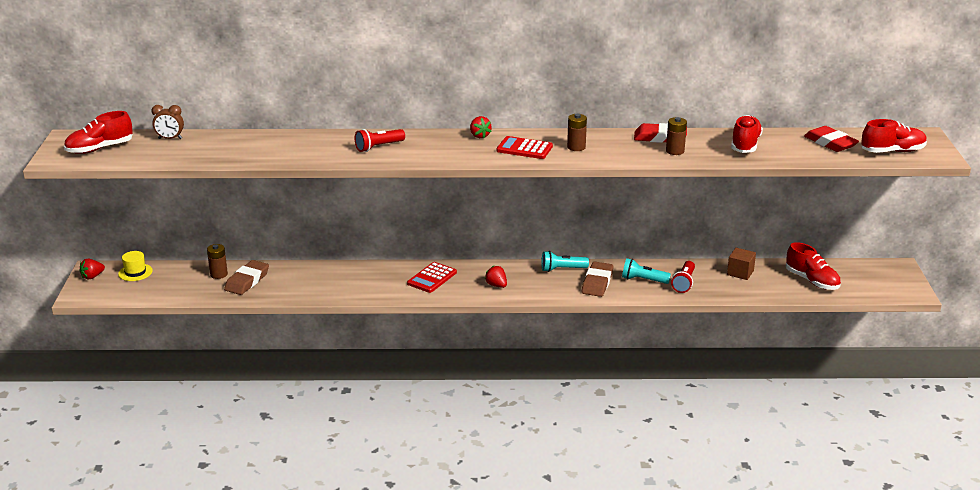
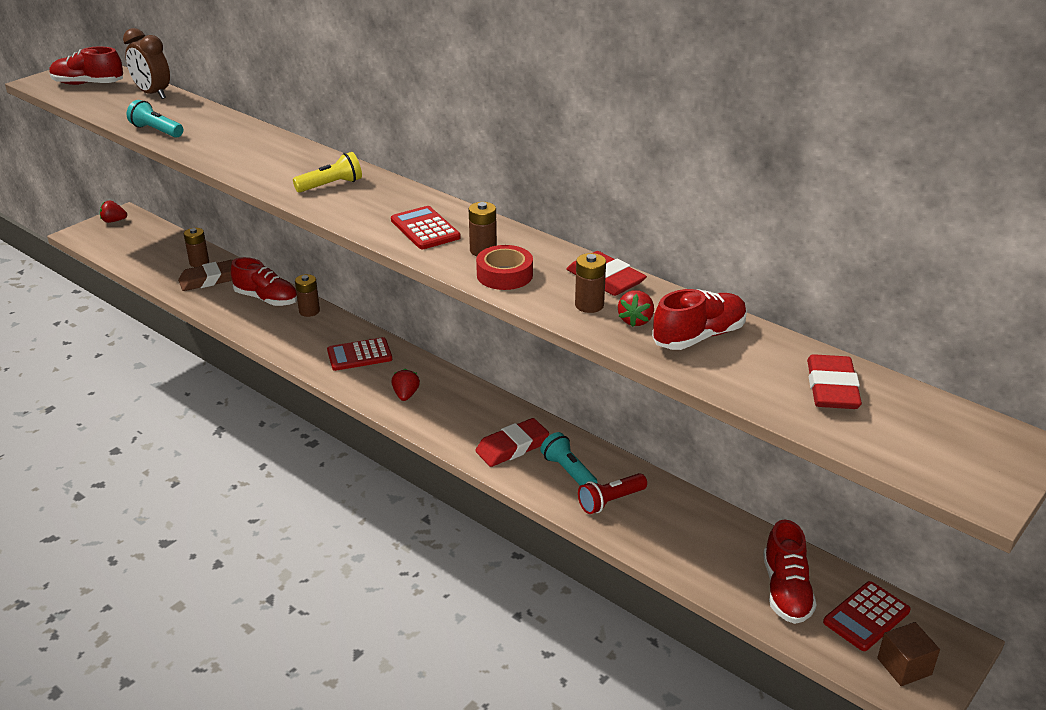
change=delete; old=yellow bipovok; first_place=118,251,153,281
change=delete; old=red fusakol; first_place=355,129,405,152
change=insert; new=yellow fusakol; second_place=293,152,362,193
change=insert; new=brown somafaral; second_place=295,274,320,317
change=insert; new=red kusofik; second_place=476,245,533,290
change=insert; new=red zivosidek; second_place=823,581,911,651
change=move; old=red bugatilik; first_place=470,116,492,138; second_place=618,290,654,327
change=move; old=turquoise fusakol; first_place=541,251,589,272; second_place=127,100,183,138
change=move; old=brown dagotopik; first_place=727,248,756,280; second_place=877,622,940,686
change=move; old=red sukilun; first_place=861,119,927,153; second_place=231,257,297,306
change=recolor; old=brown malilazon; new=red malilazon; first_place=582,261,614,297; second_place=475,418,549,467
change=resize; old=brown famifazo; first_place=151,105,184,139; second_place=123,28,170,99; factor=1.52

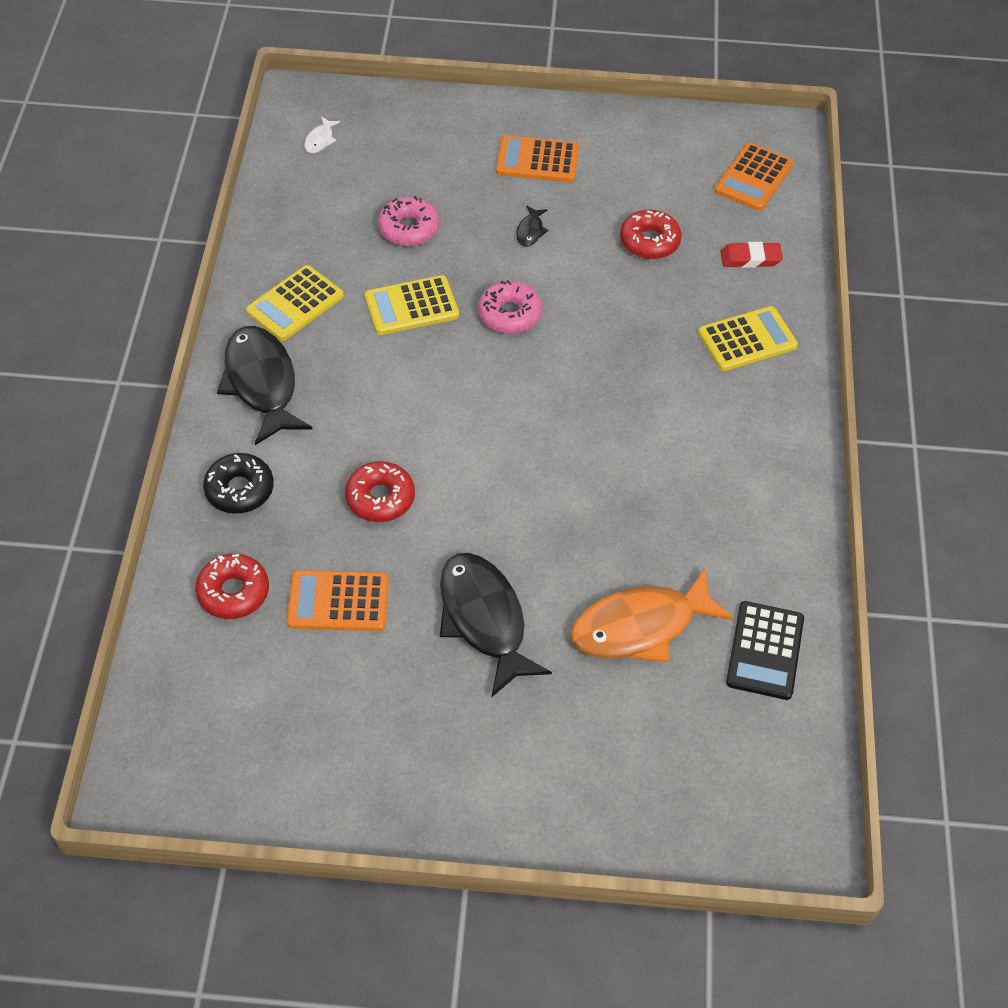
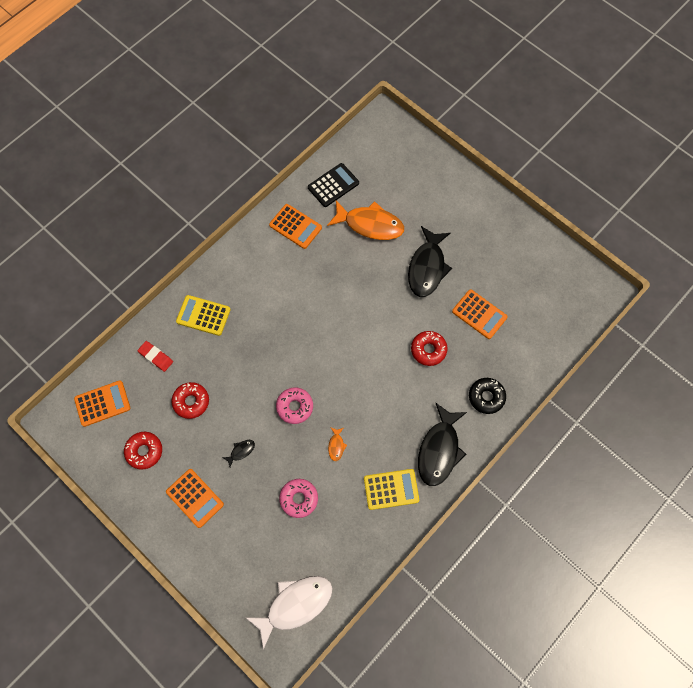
change=insert; new=orange zivosidek; second_place=269,204,322,249
change=move; old=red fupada; first_place=195,554,269,619; second_place=124,432,162,470
change=replace; old=yellow zivosidek; new=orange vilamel; first_place=365,275,459,335; second_place=328,428,347,461
change=resize; old=white vilamel; first_place=304,116,341,154; second_place=245,576,333,650; factor=2.41

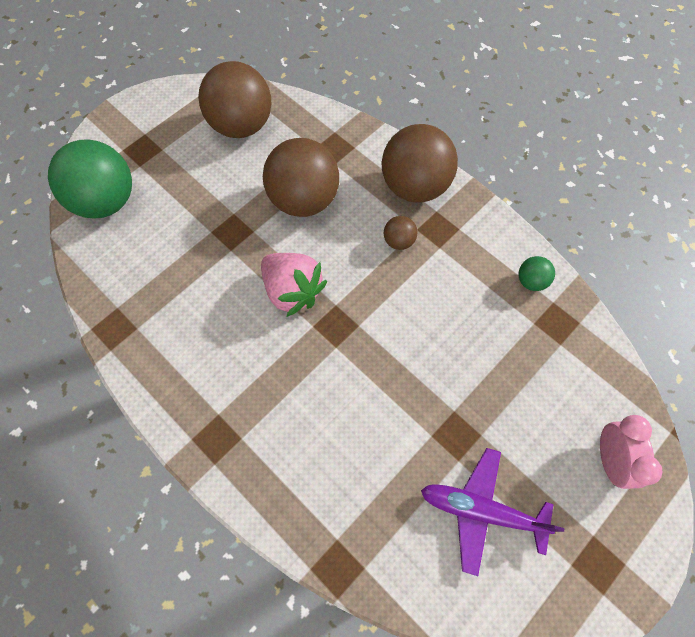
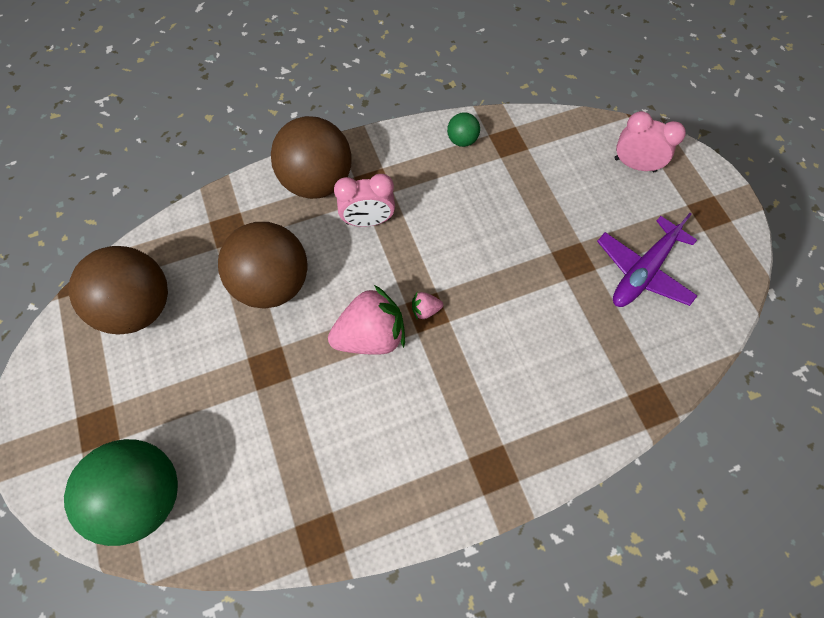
change=insert; new=pink bugatilik; second_place=412,292,443,320
change=replace; old=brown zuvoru; new=pink famifazo; first_place=384,216,417,250; second_place=334,174,395,227

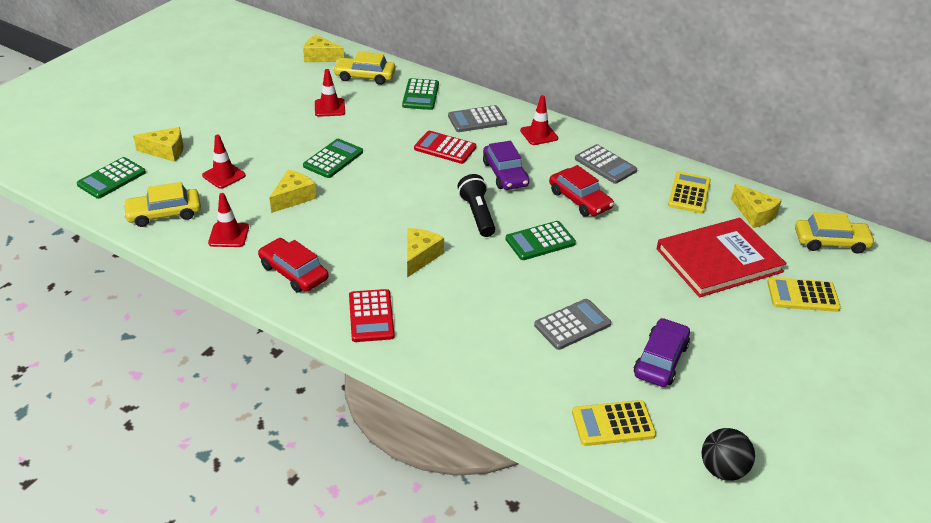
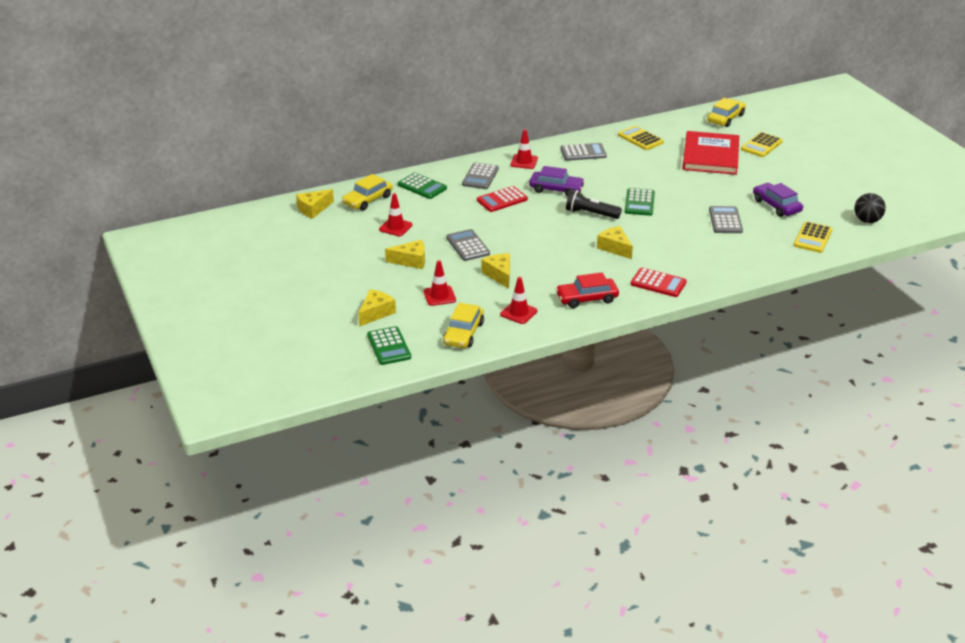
change=delete; old=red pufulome; first_place=549,165,614,217
change=move; old=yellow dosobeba; first_place=731,184,782,228; second_place=385,240,425,269
change=recolor; old=green zivosidek; new=grey zivosidek; first_place=303,139,363,178; second_place=446,229,490,261

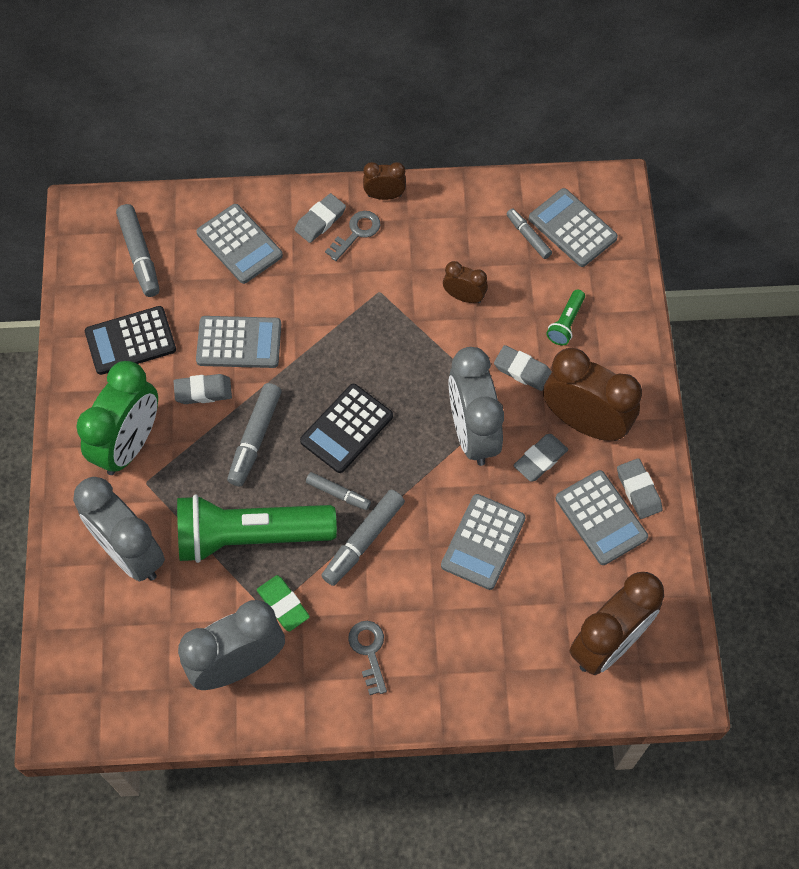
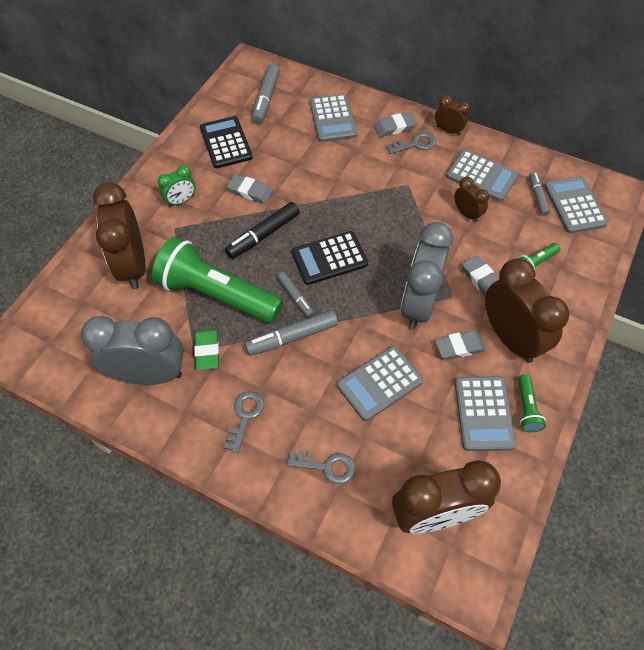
change=insert; new=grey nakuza; second_place=287,451,355,484
change=move; old=grey zivosidek; first_place=196,316,281,368; second_place=446,150,519,202
change=replace; old=grey malilazon; new=green fusakol; first_place=617,458,663,519; second_place=518,375,546,432
change=recolor; old=grey famifazo; new=brown famifazo; first_place=73,477,165,581; second_place=93,182,145,289
change=recolor; old=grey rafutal; new=black rafutal; first_place=227,383,282,486; second_place=225,202,300,259
change=rotate; old=black zivosidek; first_place=85,306,176,375; second_place=200,116,253,168; degrees=60
change=resize; old=green famifazo; first_place=76,361,158,475; second_place=158,165,196,207; factor=0.49

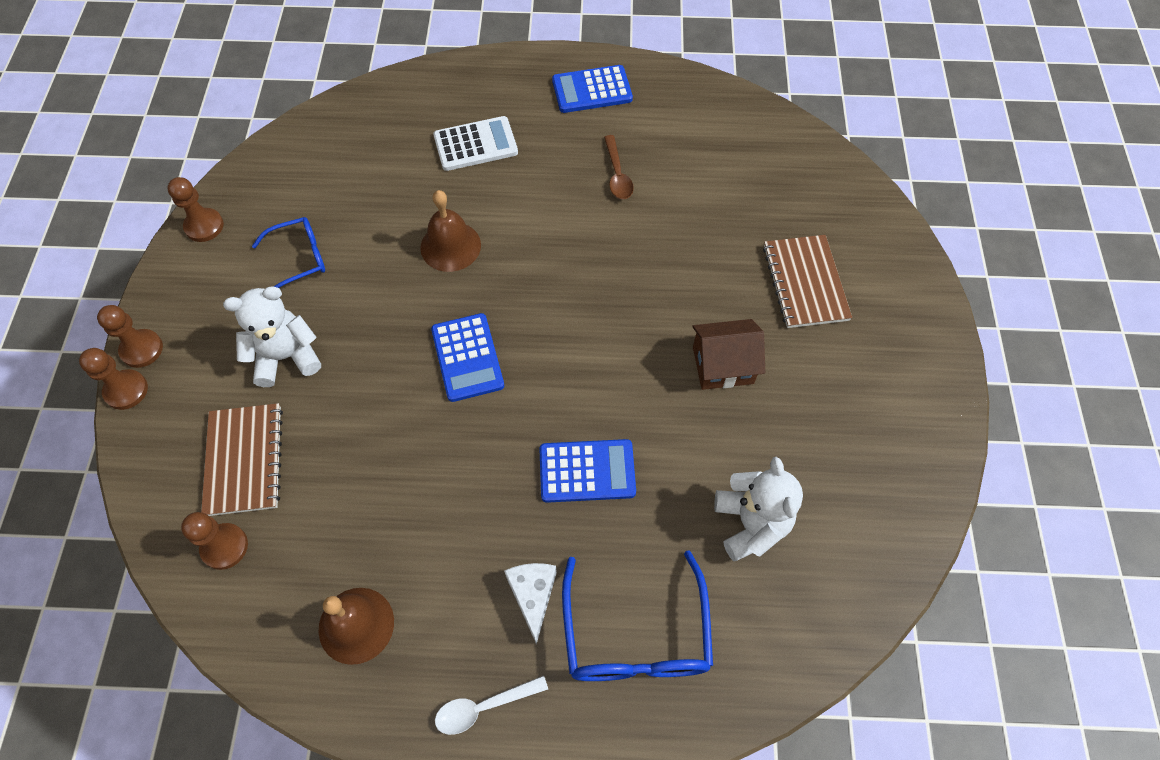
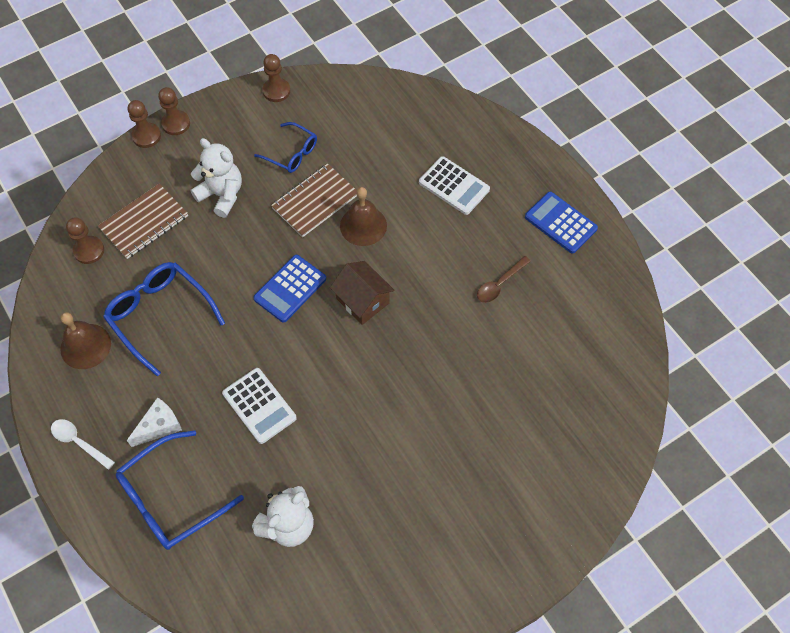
change=insert; new=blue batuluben; second_place=103,262,225,376
change=move; old=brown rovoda; first_place=692,319,765,390; second_place=330,261,394,325
change=move; old=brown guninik; first_place=763,235,852,328; second_place=271,164,357,237
change=recolor; old=blue zivosidek; new=white zivosidek; first_place=539,439,636,503; second_place=222,368,297,444

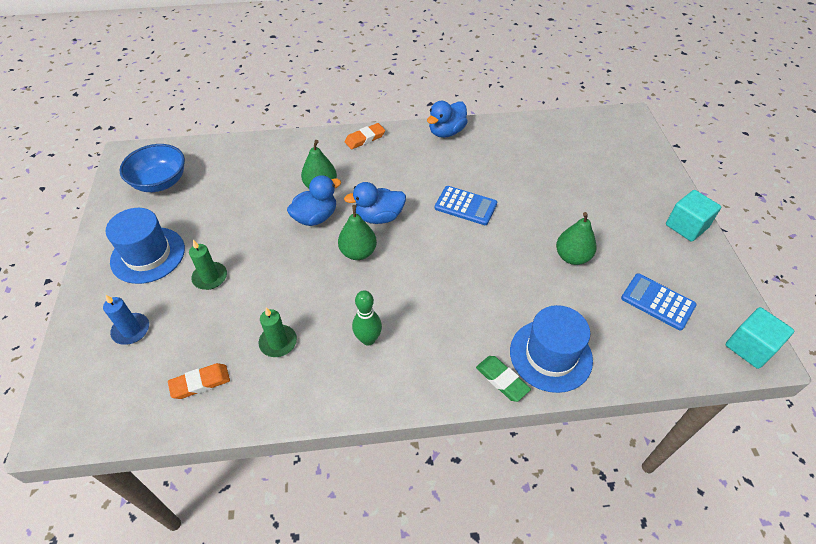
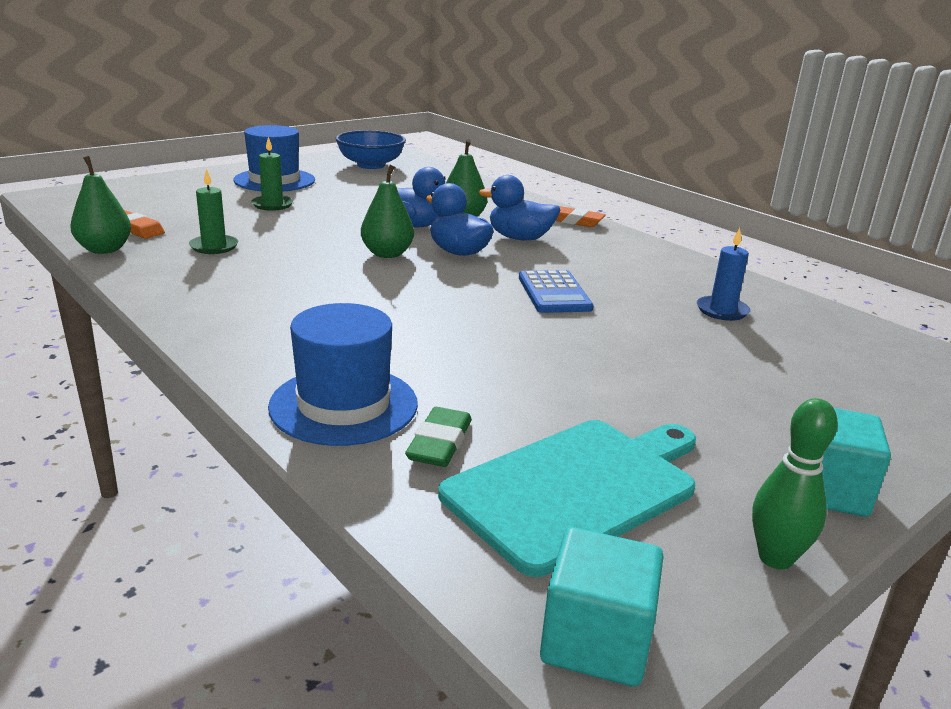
change=move; old=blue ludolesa; first_place=103,295,149,345; second_place=697,228,750,321
change=move; old=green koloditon; first_place=352,290,382,346; second_place=752,398,838,569
change=move; old=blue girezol; first_place=427,101,468,138; second_place=479,175,560,240
change=move; old=green malilazon; first_place=476,356,531,402; second_place=405,407,472,467
change=move; old=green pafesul; first_place=556,212,597,265; second_place=70,156,131,254
change=replace; old=blue zivosidek; new=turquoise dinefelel; first_place=621,273,697,331; second_place=438,420,696,577

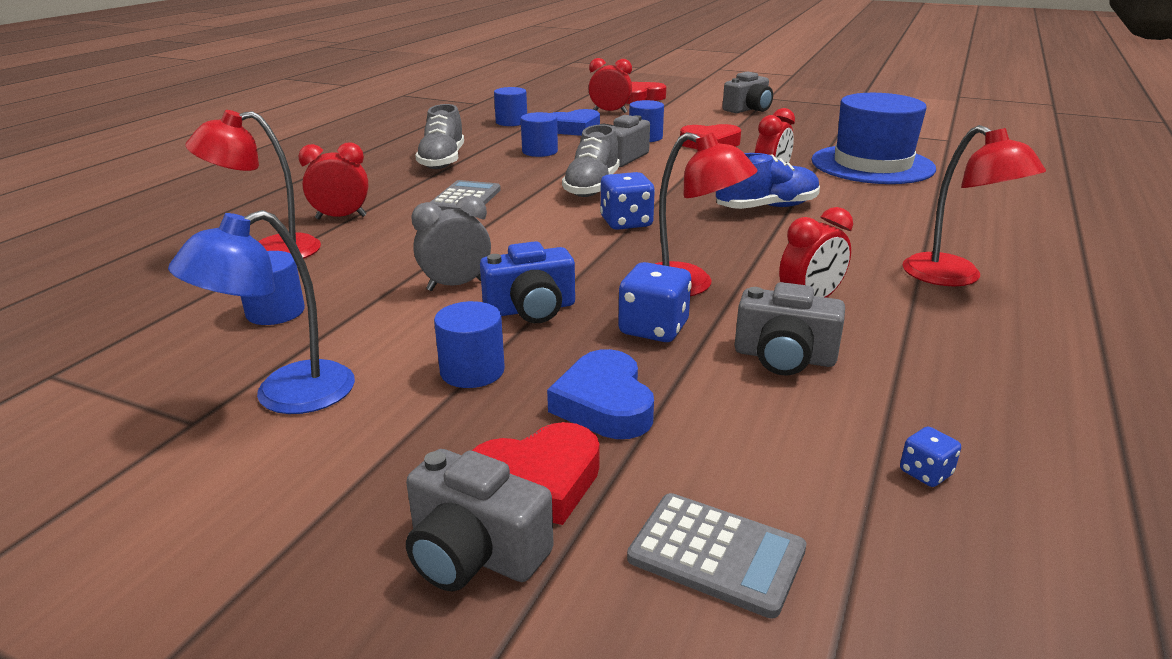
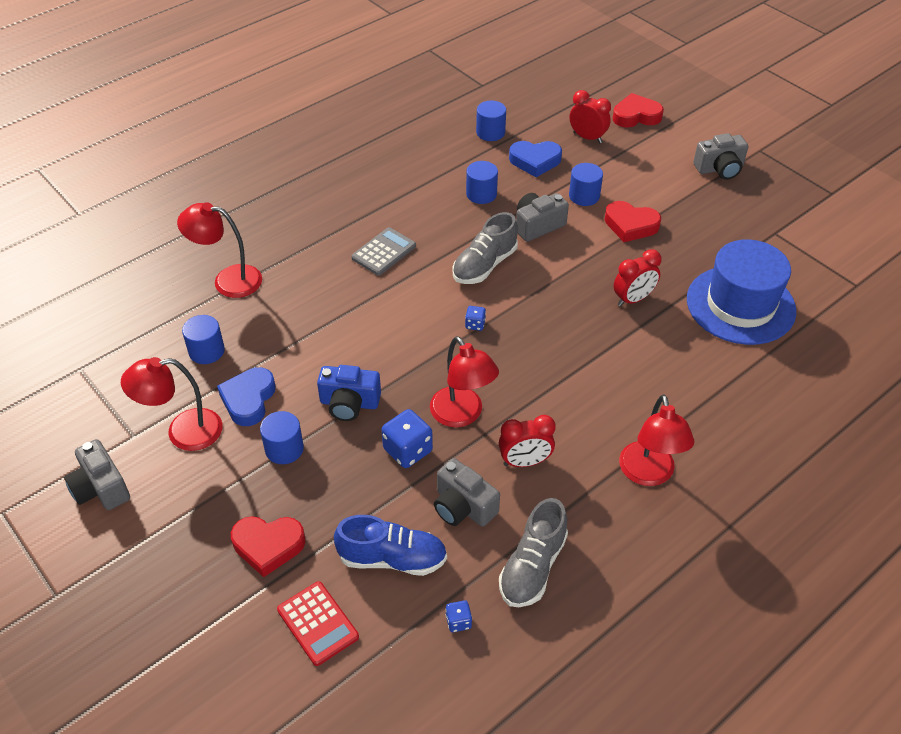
change=delete; old=red famifazo; first_place=298,143,369,219
change=delete; old=grey famifazo; first_place=411,195,491,291
change=move; old=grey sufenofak; first_place=406,449,554,591; second_place=64,439,130,510
change=move; old=grey sukilun; first_place=415,104,464,169; second_place=499,498,568,607
change=move; old=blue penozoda; first_place=547,349,654,439; second_place=217,367,276,426
change=move; old=blue sukilun; first_place=716,153,820,209; second_place=334,515,447,576
change=recolor; old=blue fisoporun; new=red fisoporun; first_place=168,210,355,414; second_place=121,357,223,451
change=recolor; old=grey zivosidek; new=red zivosidek; first_place=627,493,806,619; second_place=277,581,359,666
change=resize; old=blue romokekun; first_place=600,172,655,230; second_place=465,306,486,331; factor=0.52

